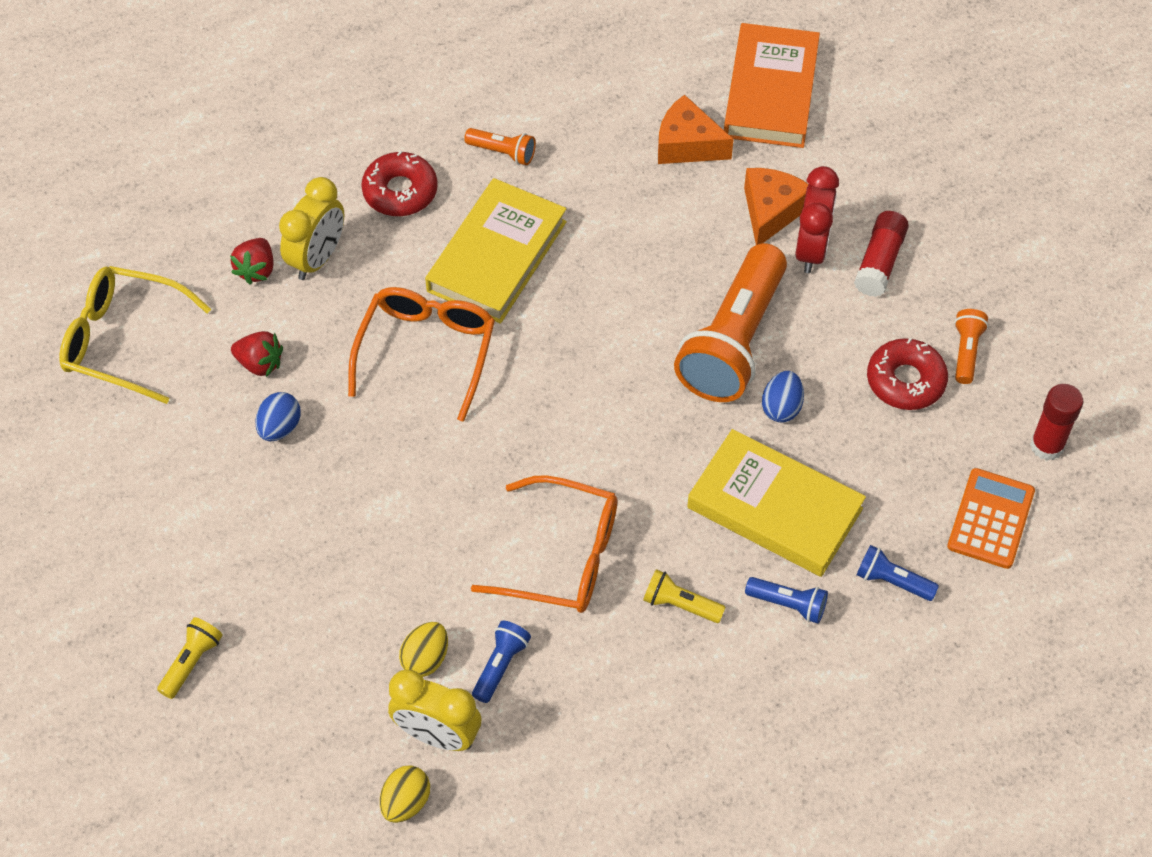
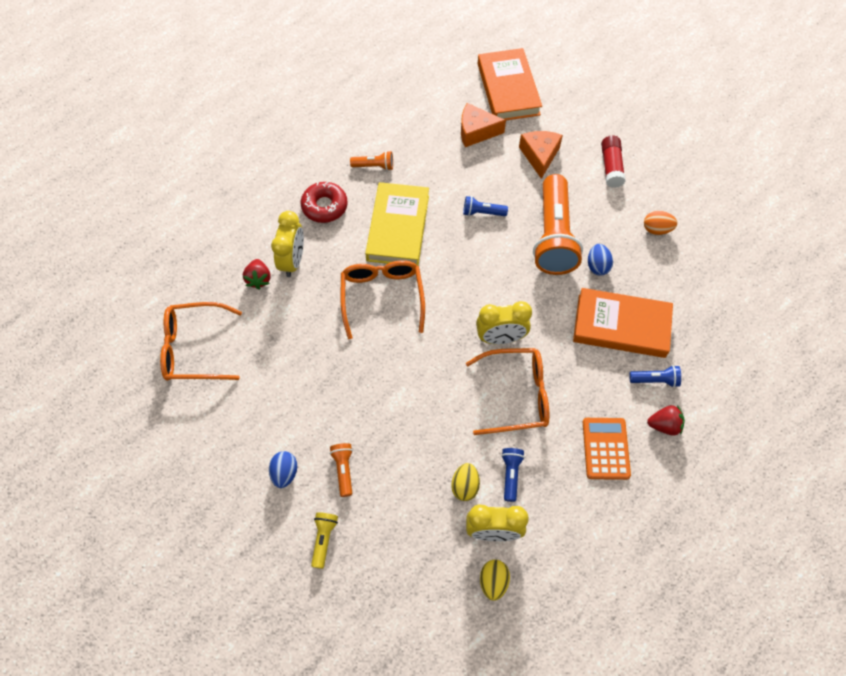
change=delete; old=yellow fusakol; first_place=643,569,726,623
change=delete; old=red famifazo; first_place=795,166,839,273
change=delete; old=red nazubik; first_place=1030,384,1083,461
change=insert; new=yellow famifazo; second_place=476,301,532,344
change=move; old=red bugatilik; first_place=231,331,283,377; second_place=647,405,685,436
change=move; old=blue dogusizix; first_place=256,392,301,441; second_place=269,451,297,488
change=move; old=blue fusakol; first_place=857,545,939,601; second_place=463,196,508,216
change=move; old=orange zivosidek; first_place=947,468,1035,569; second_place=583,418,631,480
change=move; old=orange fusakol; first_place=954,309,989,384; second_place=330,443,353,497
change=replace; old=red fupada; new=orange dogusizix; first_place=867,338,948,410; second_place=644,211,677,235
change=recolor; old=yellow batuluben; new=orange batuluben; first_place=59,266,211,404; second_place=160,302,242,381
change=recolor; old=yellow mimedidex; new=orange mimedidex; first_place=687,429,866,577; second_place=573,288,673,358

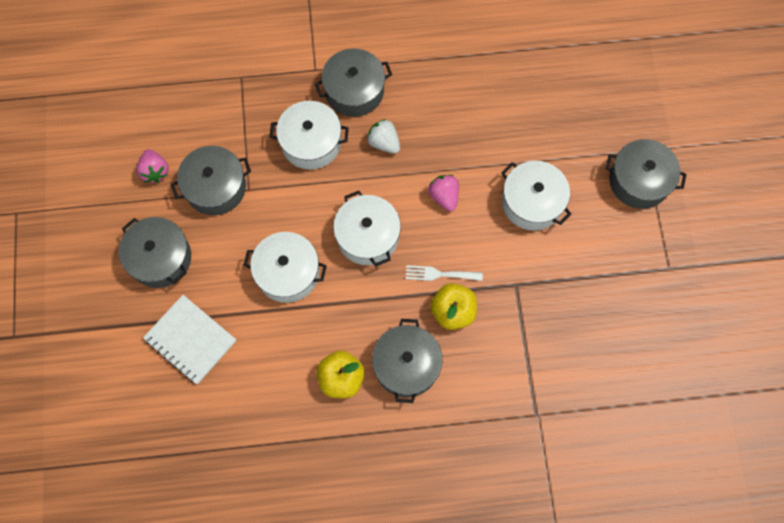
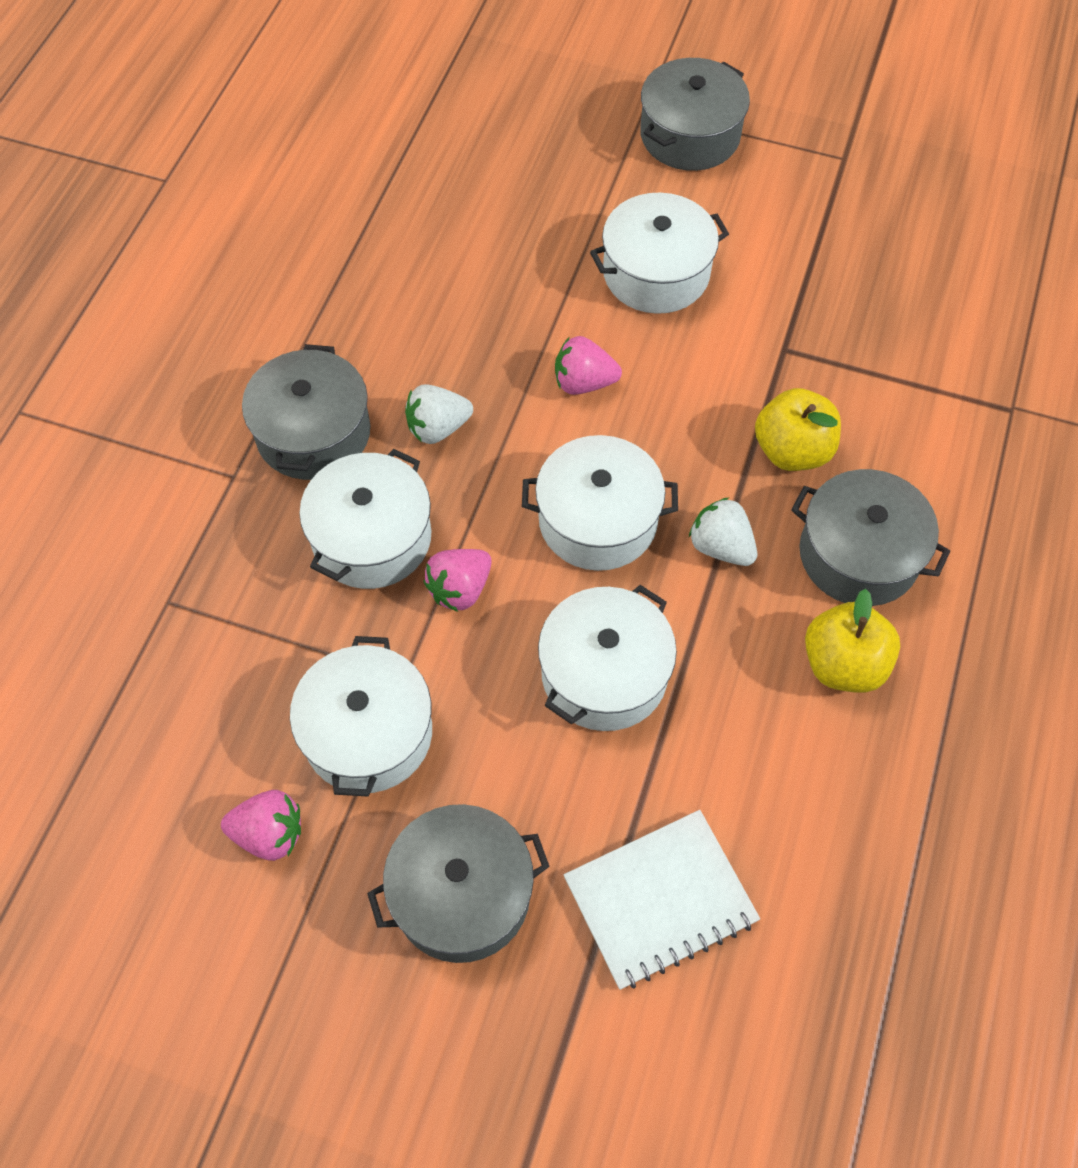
change=delete; old=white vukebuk; first_place=406,265,483,281
change=insert; new=pink bugatilik; second_place=424,549,492,612
change=insert; new=white bugatilik; second_place=689,497,757,566
change=recolor; old=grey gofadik; new=white gofadik; first_place=171,146,251,215; second_place=290,636,432,797

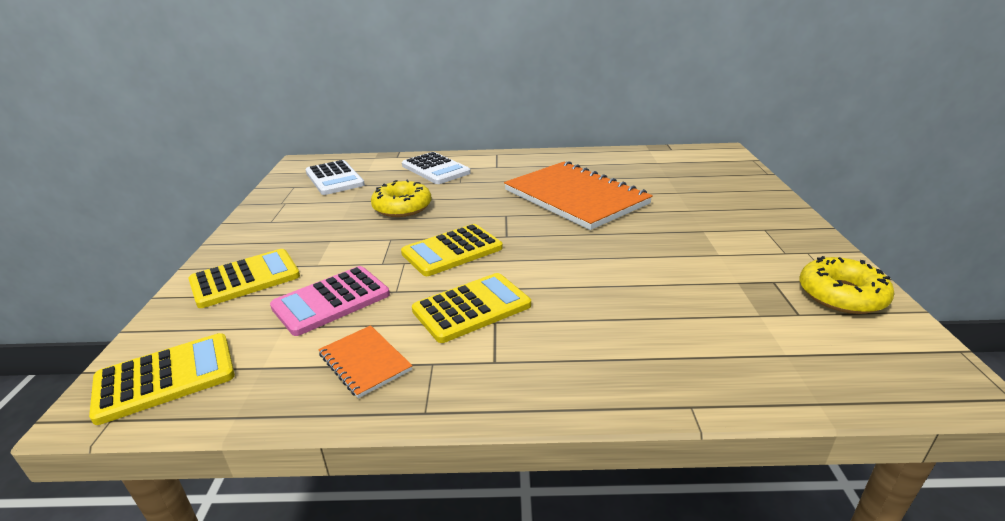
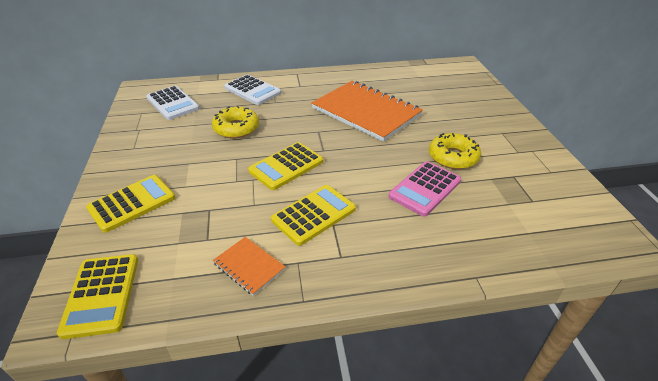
change=move; old=pink zivosidek; first_place=270,266,390,336; second_place=389,161,461,217
change=move; old=yellow fupada; first_place=800,256,894,314; second_place=429,133,481,169
change=rotate; old=yellow zivosidek; first_place=89,333,235,425; second_place=57,254,138,339; degrees=120

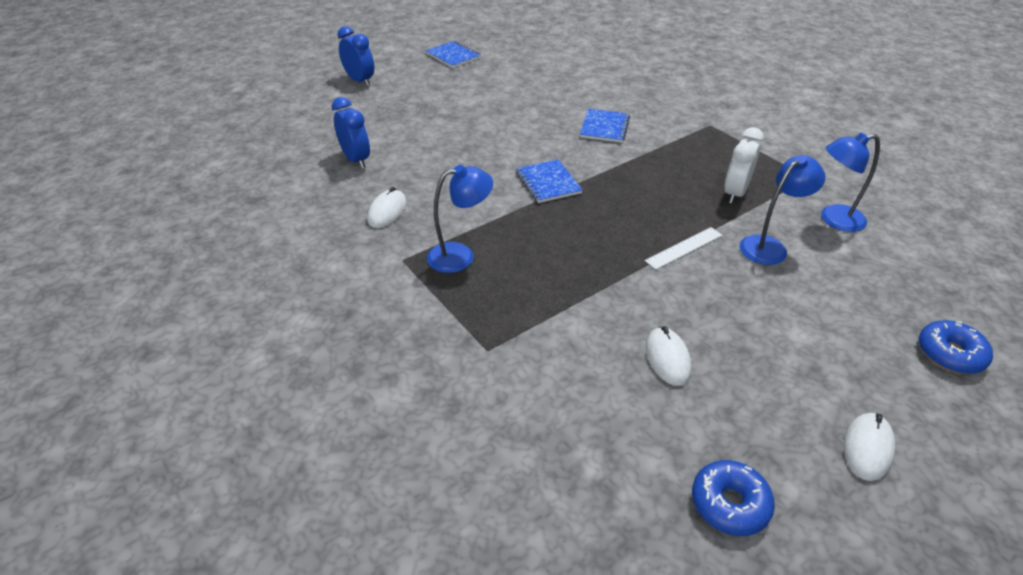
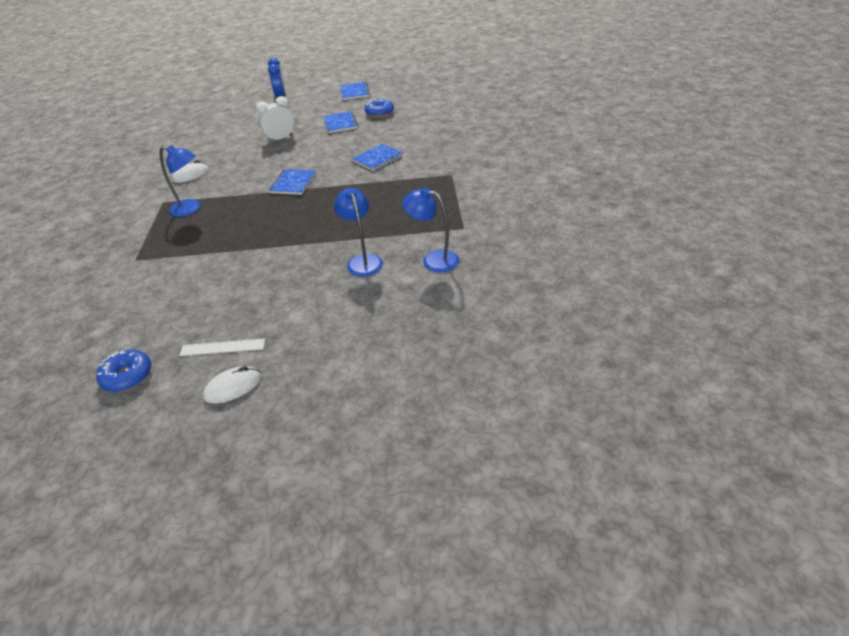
change=delete; old=blue famifazo; first_place=332,97,370,168
change=delete; old=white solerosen; first_place=646,326,692,386
change=insert; new=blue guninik; second_place=323,111,358,133
change=move; old=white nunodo; first_place=644,227,722,270; second_place=179,338,265,356
change=move; old=white famifazo; first_place=724,127,764,204; second_place=256,96,294,143
change=move; old=blue fupada; first_place=919,320,993,374; second_place=365,99,394,118
change=rotate; old=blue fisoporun; first_place=740,155,826,265; second_place=334,188,383,277; degrees=-105

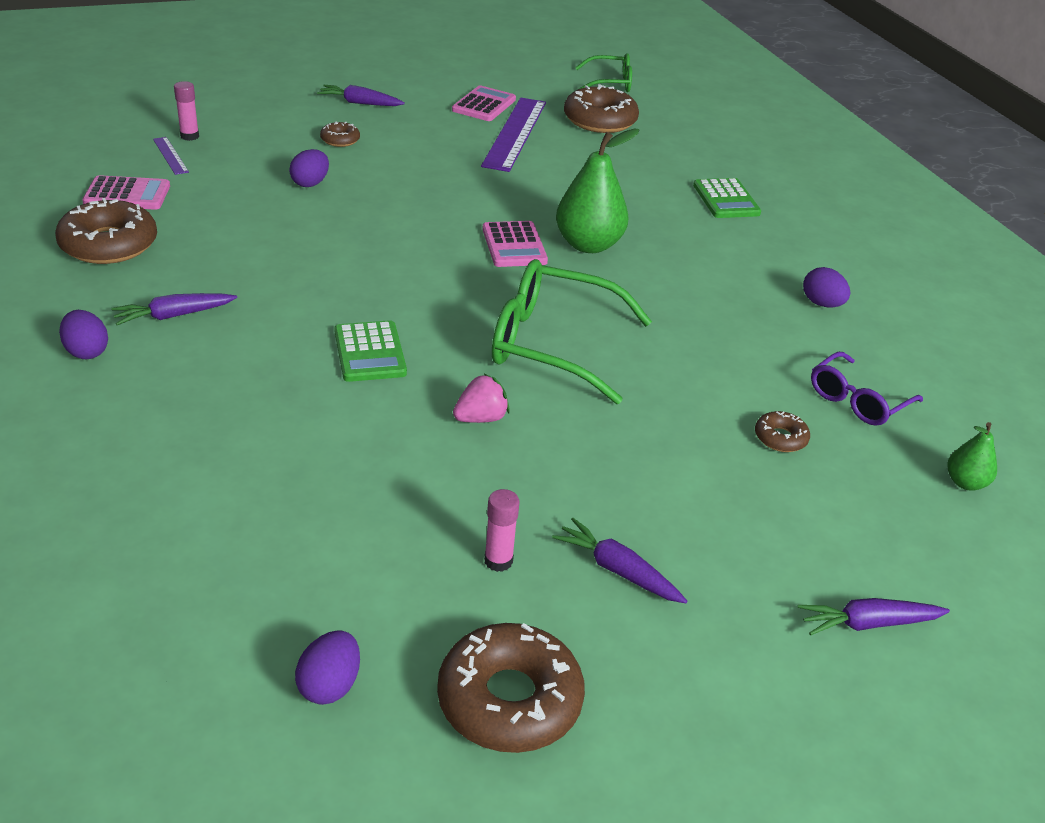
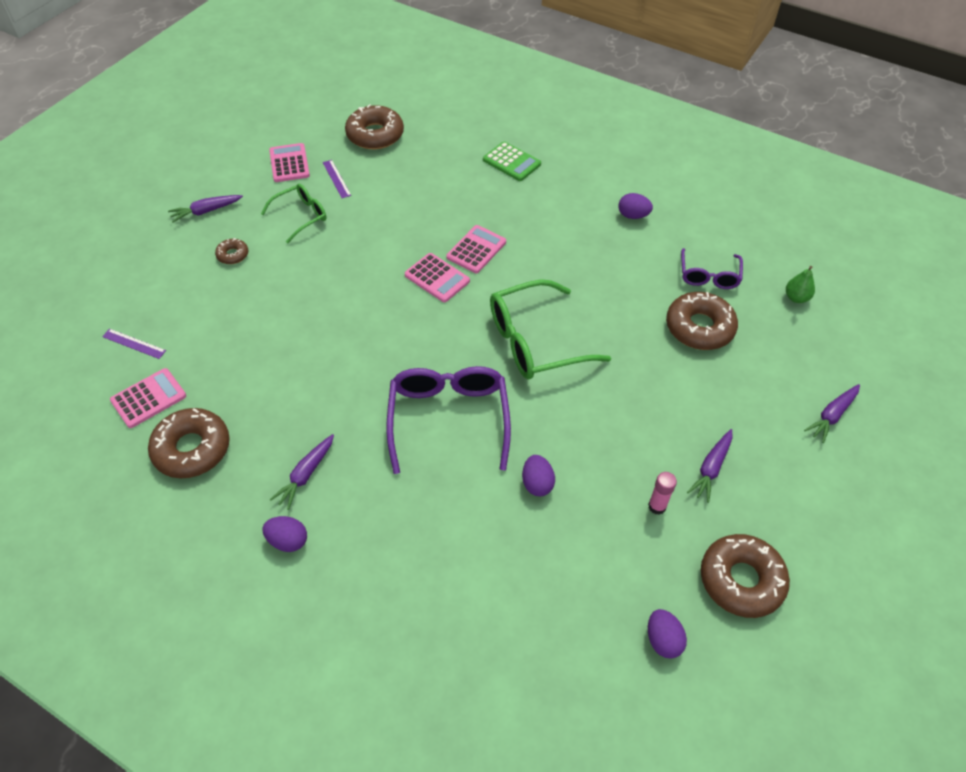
change=delete; old=pink nazubik; first_place=174,81,199,141
change=delete; old=pink bugatilik; first_place=453,374,510,423
change=move; old=purple dogusizix; first_place=289,149,329,187; second_place=522,455,555,496
change=move; old=green batuluben; first_place=575,53,632,92; second_place=261,184,327,243
change=replace; old=green zivosidek; new=purple batuluben; first_place=334,320,407,382; second_place=386,366,511,474
change=replace; old=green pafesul; new=pink zivosidek; first_place=556,128,639,253; second_place=446,225,506,273
change=rotate; old=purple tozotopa; first_place=552,518,687,603; second_place=687,429,732,503; degrees=-60
change=resize; old=purple nunodo; first_place=481,98,546,172; second_place=323,160,351,198; factor=0.45
change=resize; old=brown fupada; first_place=755,411,810,452; second_place=666,292,738,350; factor=2.04

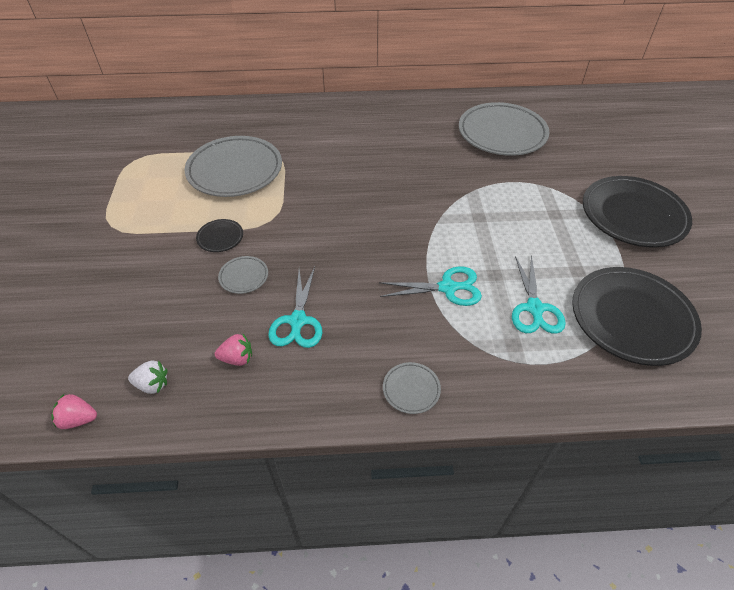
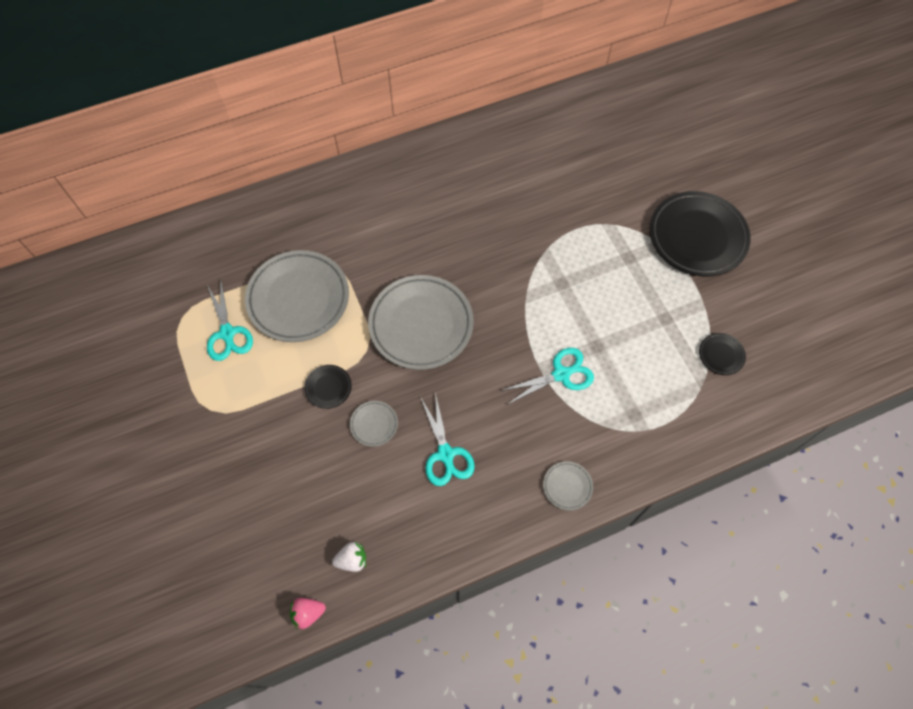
change=delete; old=pink bugatilik; first_place=215,334,252,366
change=move; old=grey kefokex; first_place=459,102,549,156; second_place=368,275,474,370
change=move; old=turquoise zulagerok; first_place=512,255,566,334; second_place=207,282,253,361
change=resize; old=black kefokex; first_place=572,267,702,366; second_place=699,333,746,375; factor=0.43

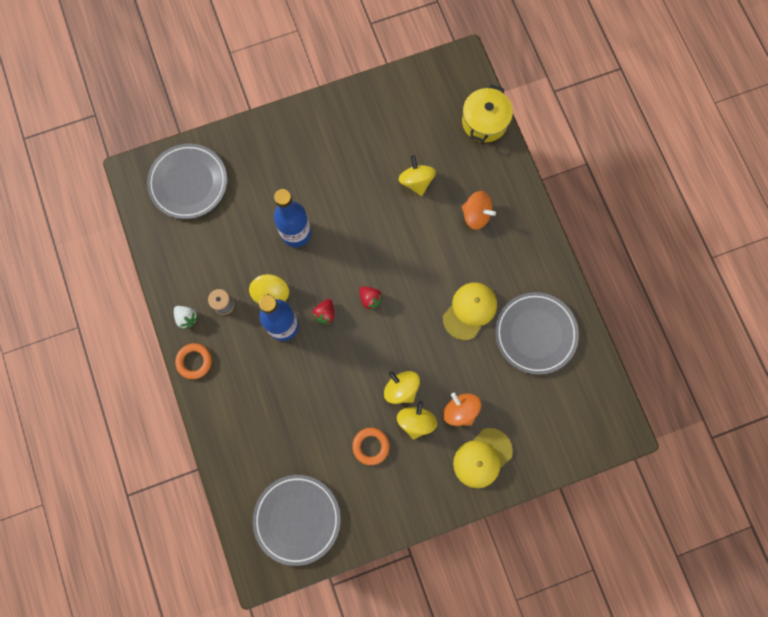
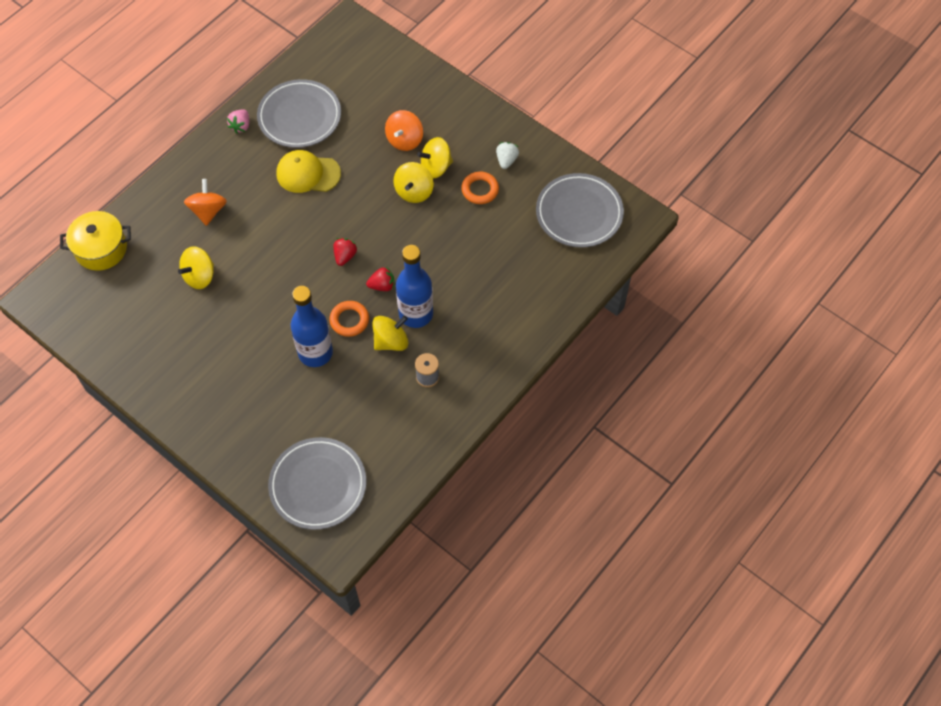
change=delete; old=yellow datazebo; first_place=453,428,513,488
change=insert; new=pink bugatilik; second_place=227,109,249,133
change=move; old=white bugatilik; first_place=174,306,198,330; second_place=496,142,519,169
change=move; old=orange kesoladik; first_place=175,343,212,379; second_place=330,301,369,337

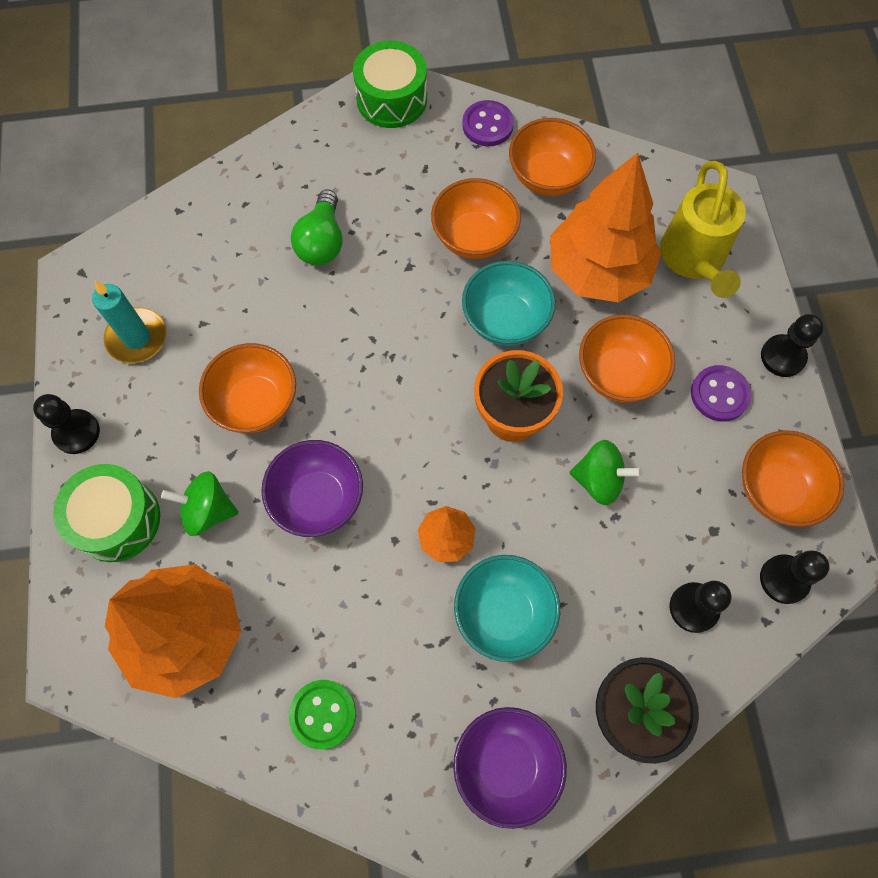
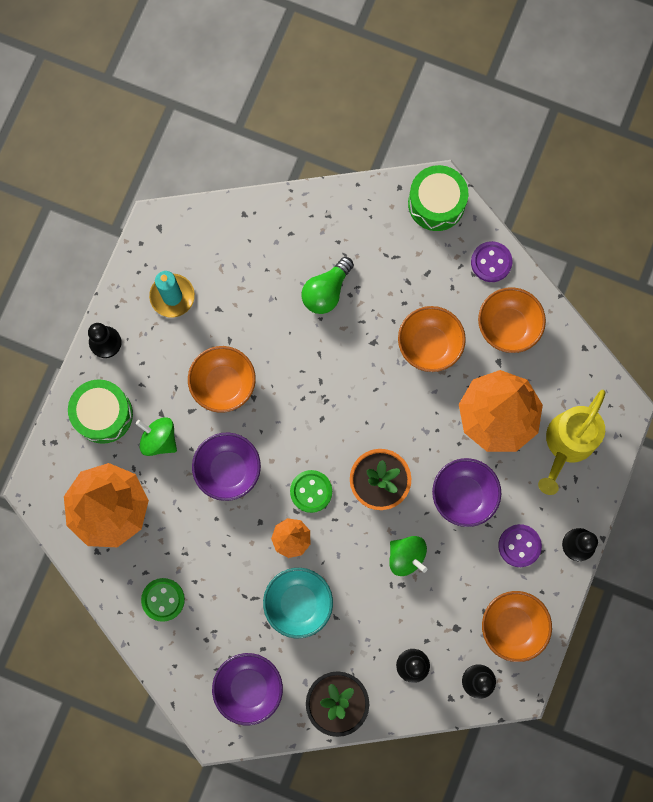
change=delete; old=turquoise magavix; first_place=462,261,556,346
change=insert; new=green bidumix; second_place=290,470,332,513
change=recolor; old=orange magavix; new=purple magavix; first_place=579,314,675,403; second_place=432,458,501,527

